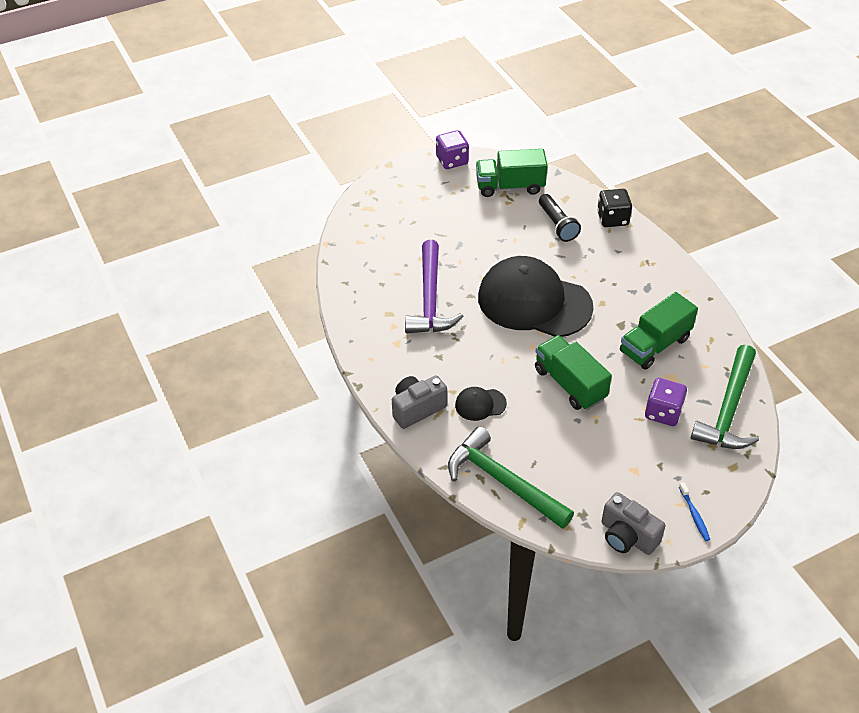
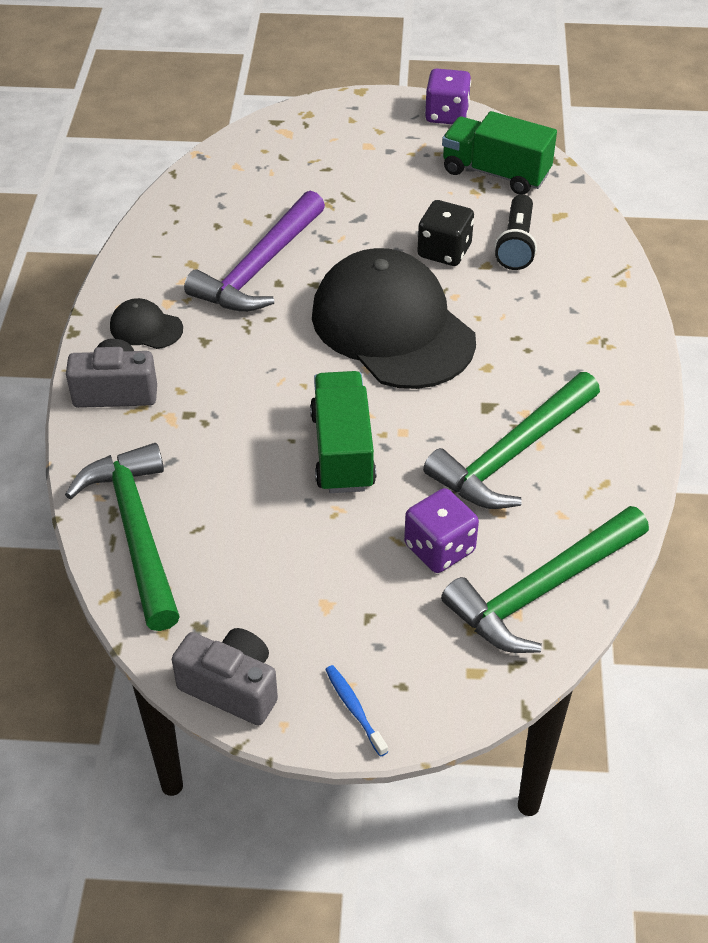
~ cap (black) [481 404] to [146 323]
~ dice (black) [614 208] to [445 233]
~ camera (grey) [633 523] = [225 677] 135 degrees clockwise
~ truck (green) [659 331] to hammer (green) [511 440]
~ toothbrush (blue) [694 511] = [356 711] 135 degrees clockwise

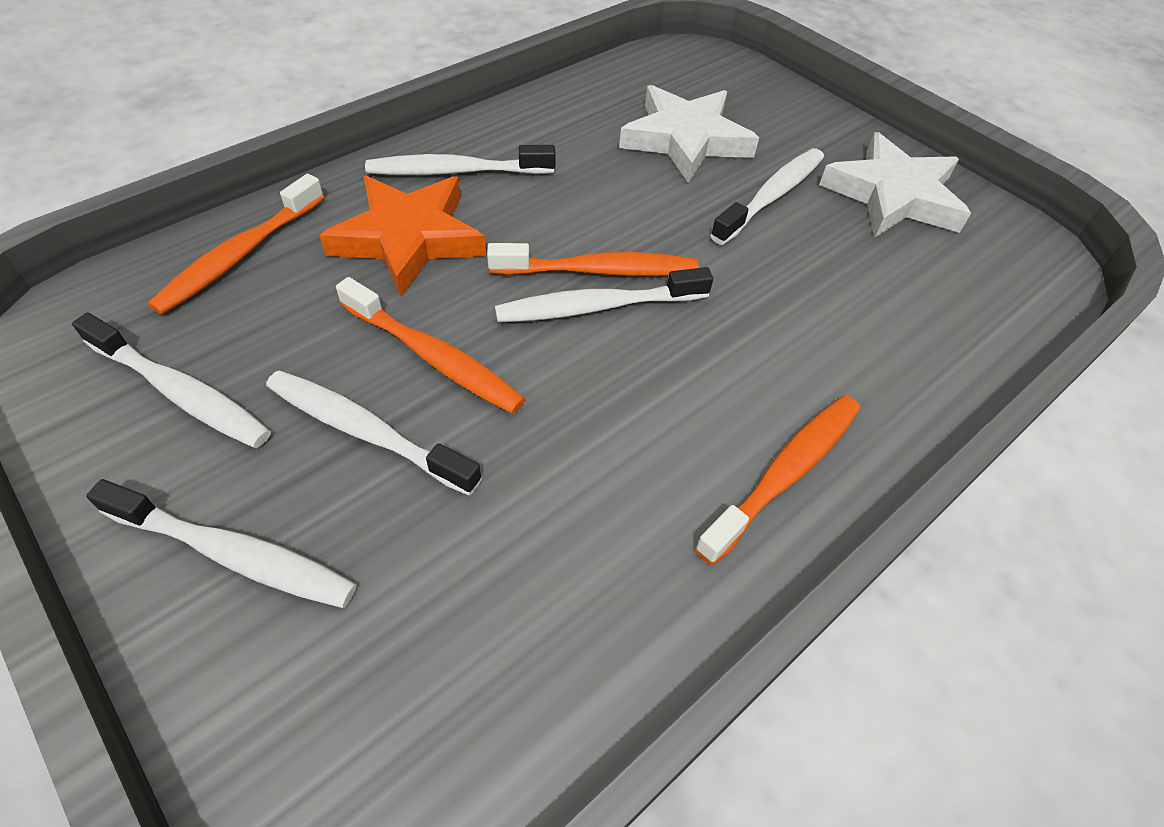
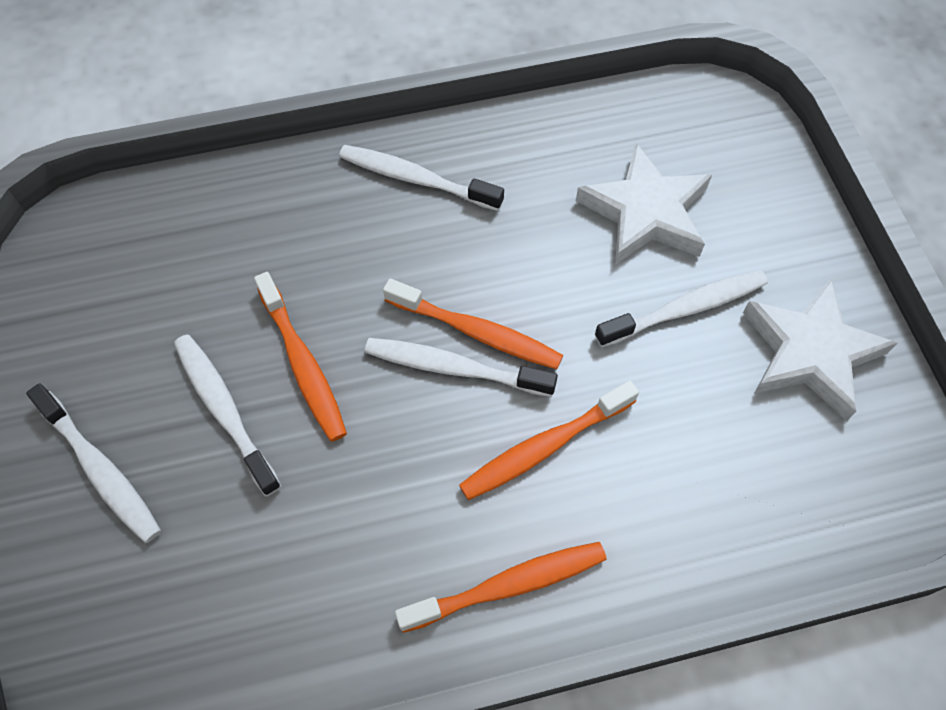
- toothbrush (white) [171 380]
~ toothbrush (orange) [236 244] to [549 440]
- star (orange) [402 236]

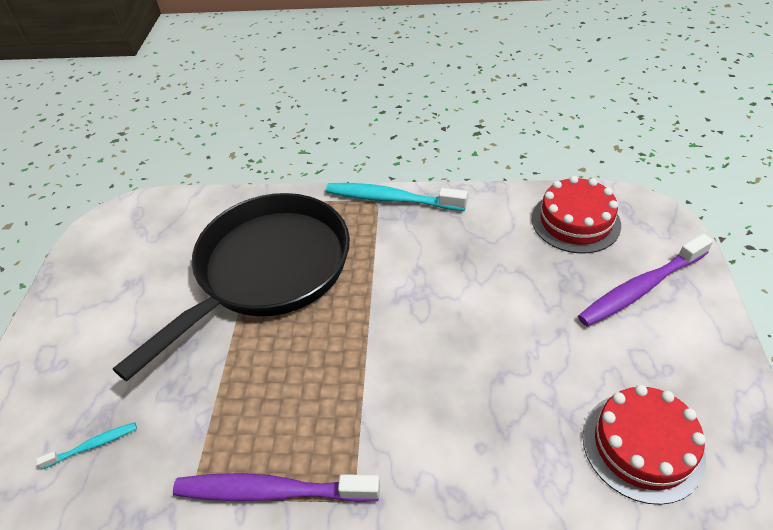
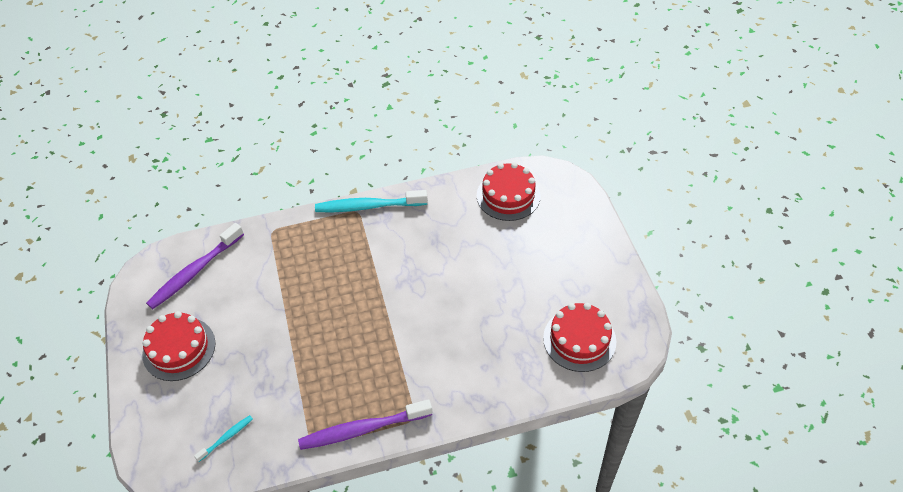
- pan (black) [231 287]
~ toothbrush (purple) [645 280] to [195 266]
+ cake (red) [179 346]

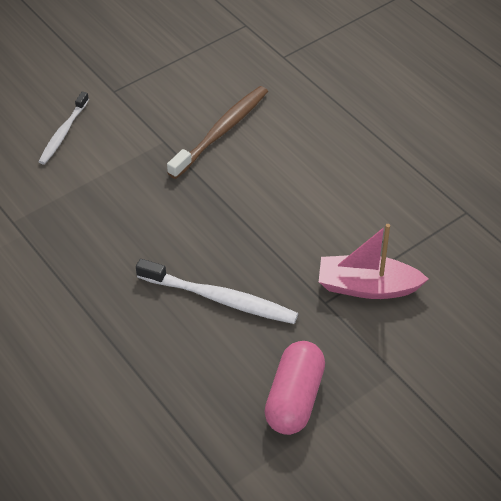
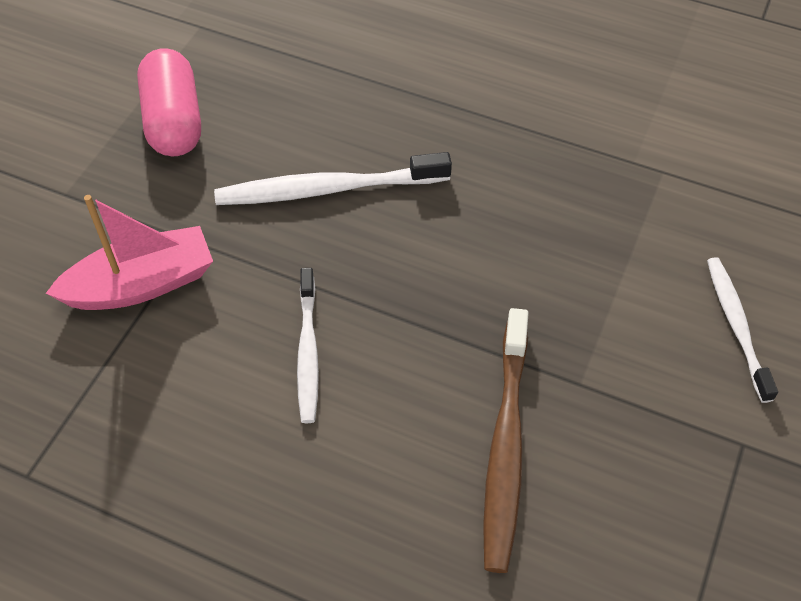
+ toothbrush (white) [308 345]

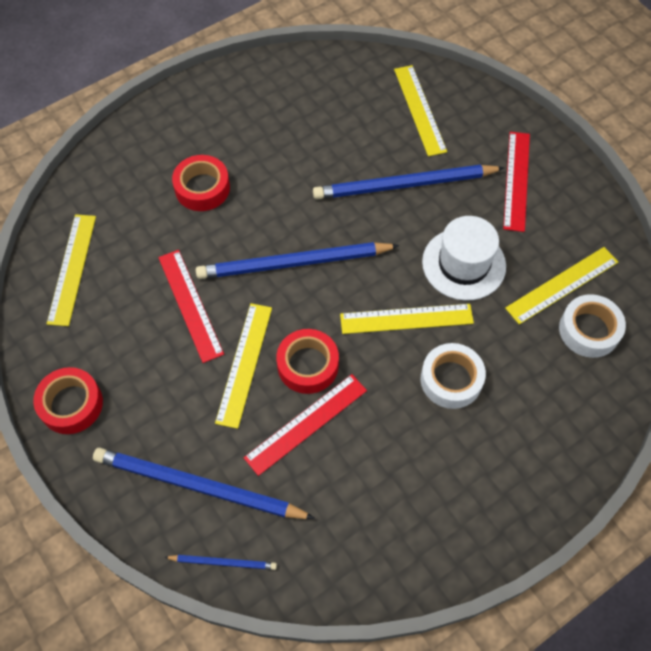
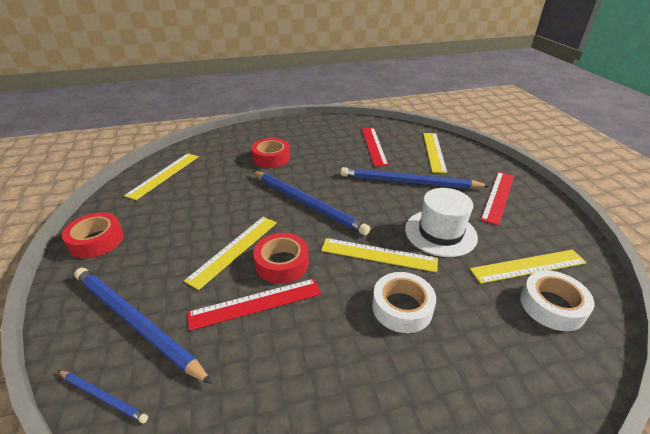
~ ruler (red) [191 306] to [375 147]
~ pencil (blue) [298 260] = [312 203] 150 degrees counterclockwise

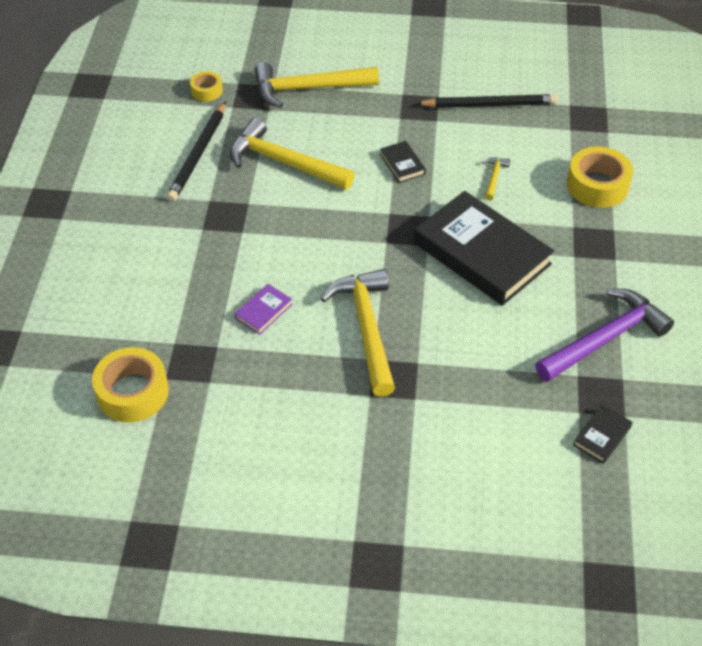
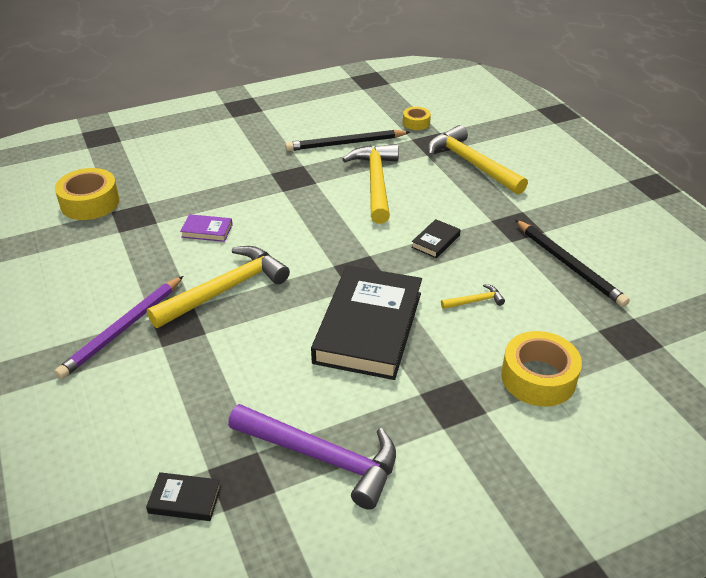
+ pencil (purple) [118 327]

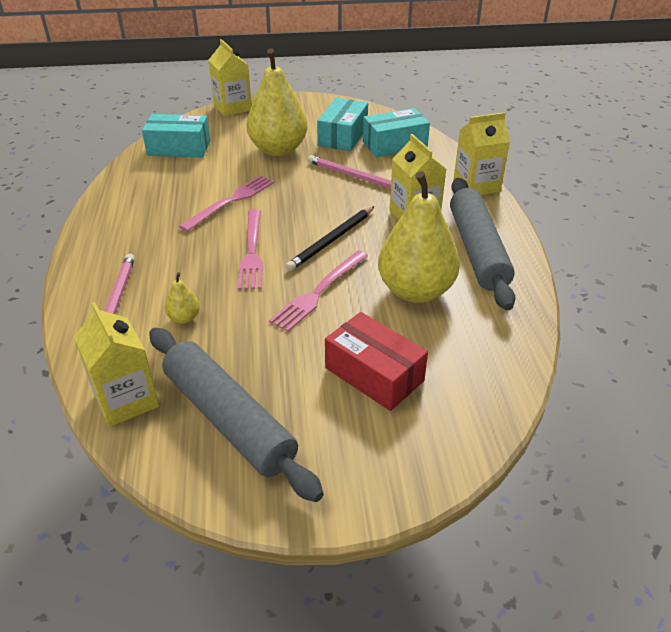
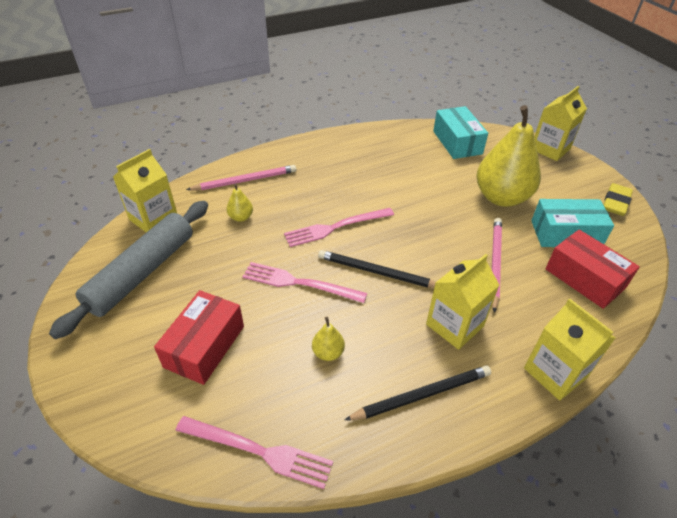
~ fork (pink) [227 203] to [254 452]
~ box (turquoise) [396 132] to box (red) [592 269]
~ pear (yellow) [419 237] = [328 339] x0.41
~ rolling pin (grey) [483 244] to pencil (black) [418 392]
+ eraser (yellow) [618 199]

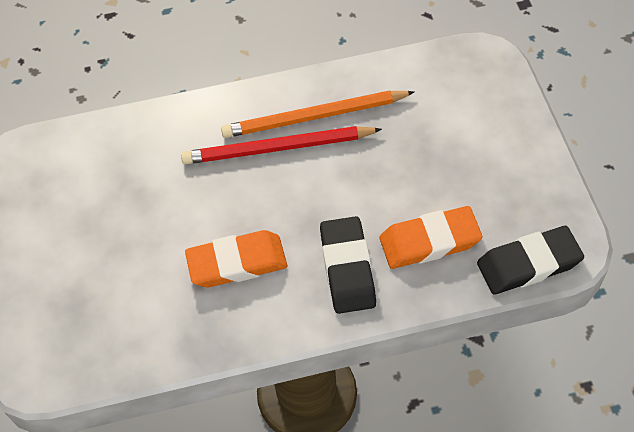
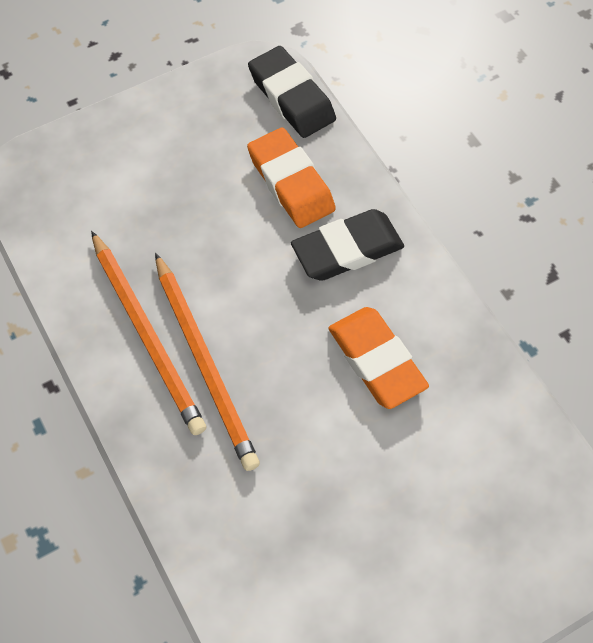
~ pencil (red) [281 145] to pencil (orange) [207 362]

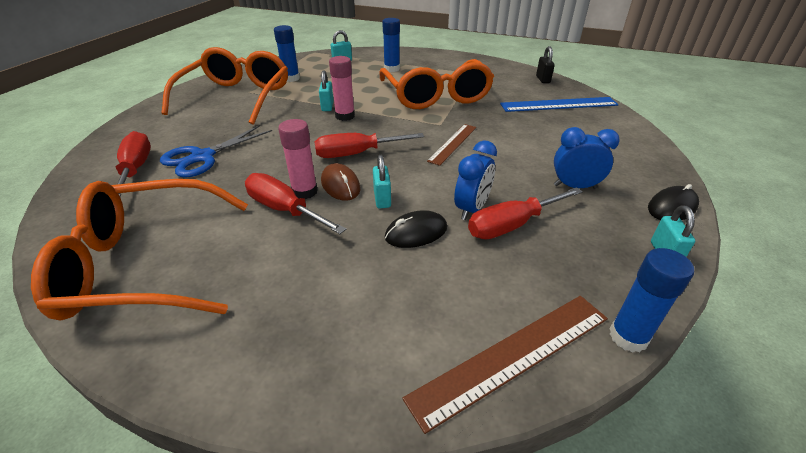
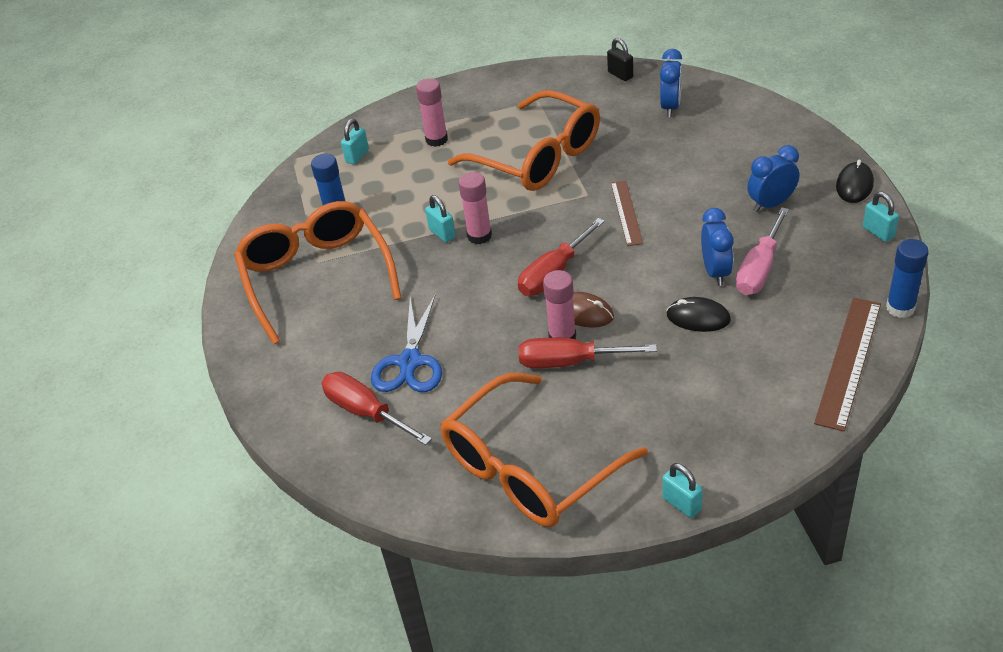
~ padlock (turquoise) [382 181] to [682 490]
~ glue stick (blue) [391 45] to glue stick (pink) [432 112]
~ mouse (black) [416 229] = [698 314] 75 degrees clockwise
~ screwdriver (red) [525 213] to screwdriver (pink) [762 251]
~ ruler (blue) [559 104] to clock (blue) [671 83]

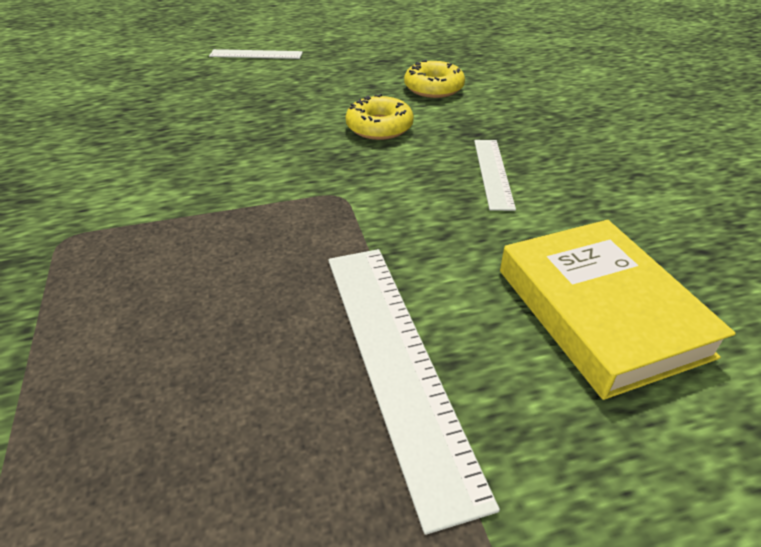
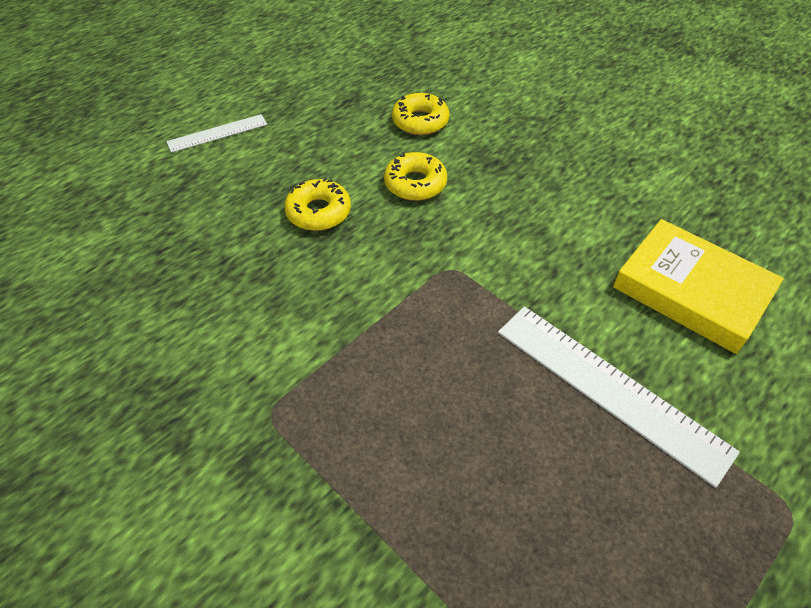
- ruler (white) [495 175]
+ donut (yellow) [317 204]

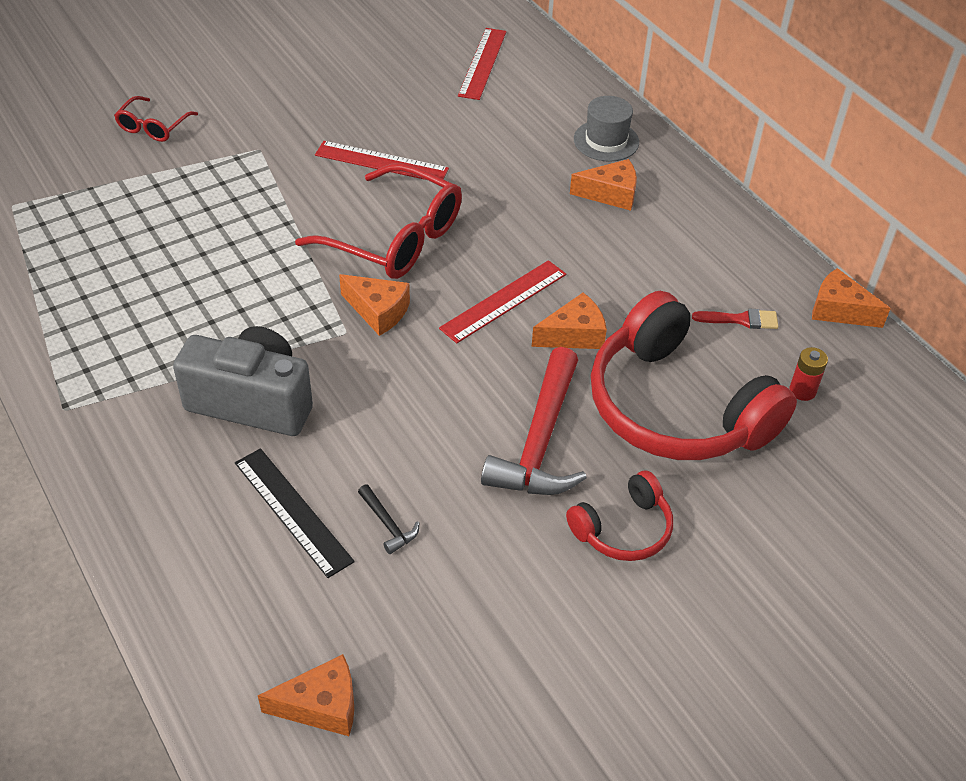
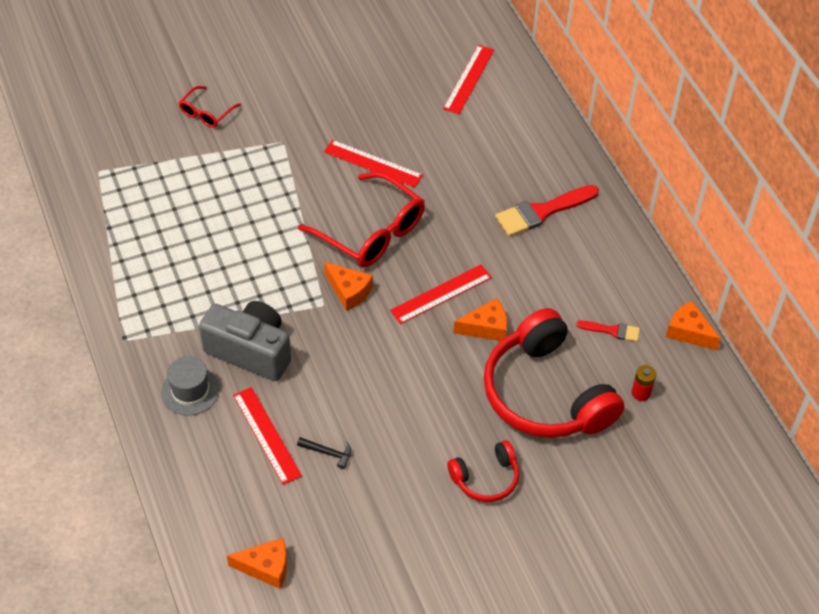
~ ruler (black) [295 513] to ruler (red) [267 436]
~ hammer (black) [388 519] = [324 453] 45 degrees counterclockwise
- hammer (red) [534 421]
~ cheese (orange) [603 185] to brush (red) [547 211]
~ hat (grey) [606 129] to [190 386]

